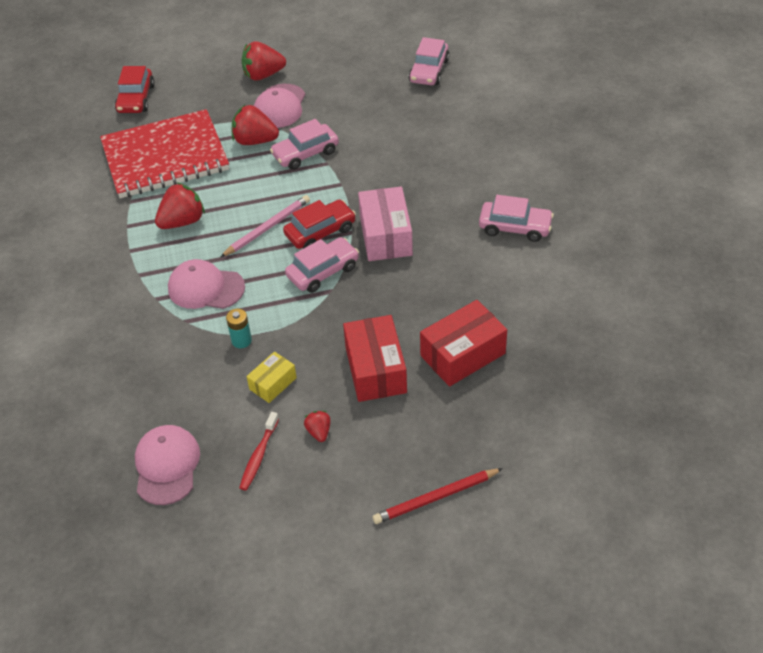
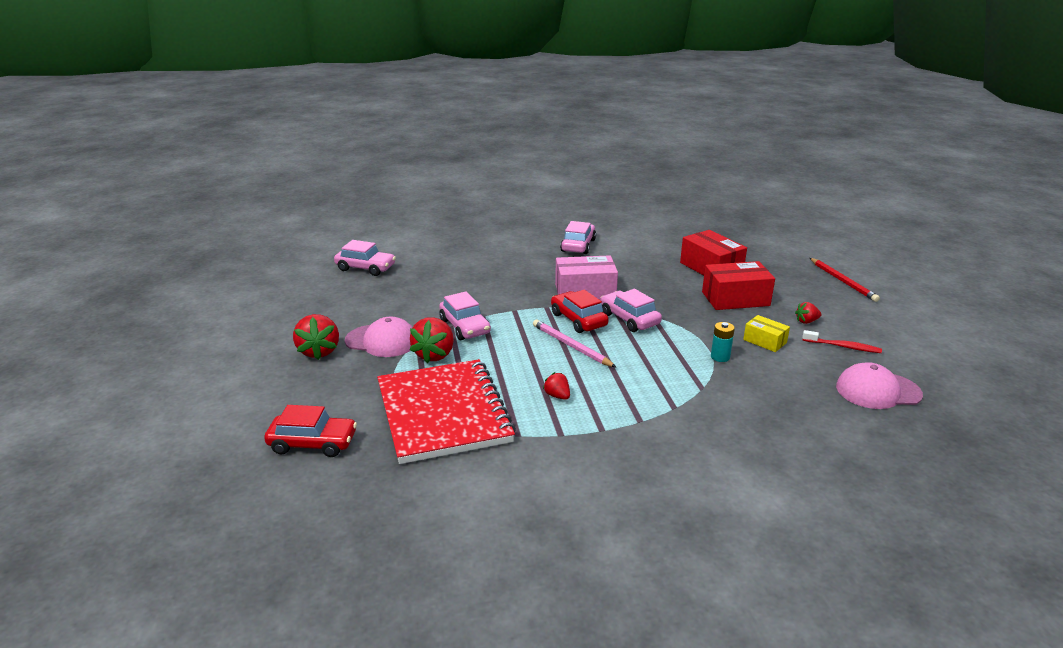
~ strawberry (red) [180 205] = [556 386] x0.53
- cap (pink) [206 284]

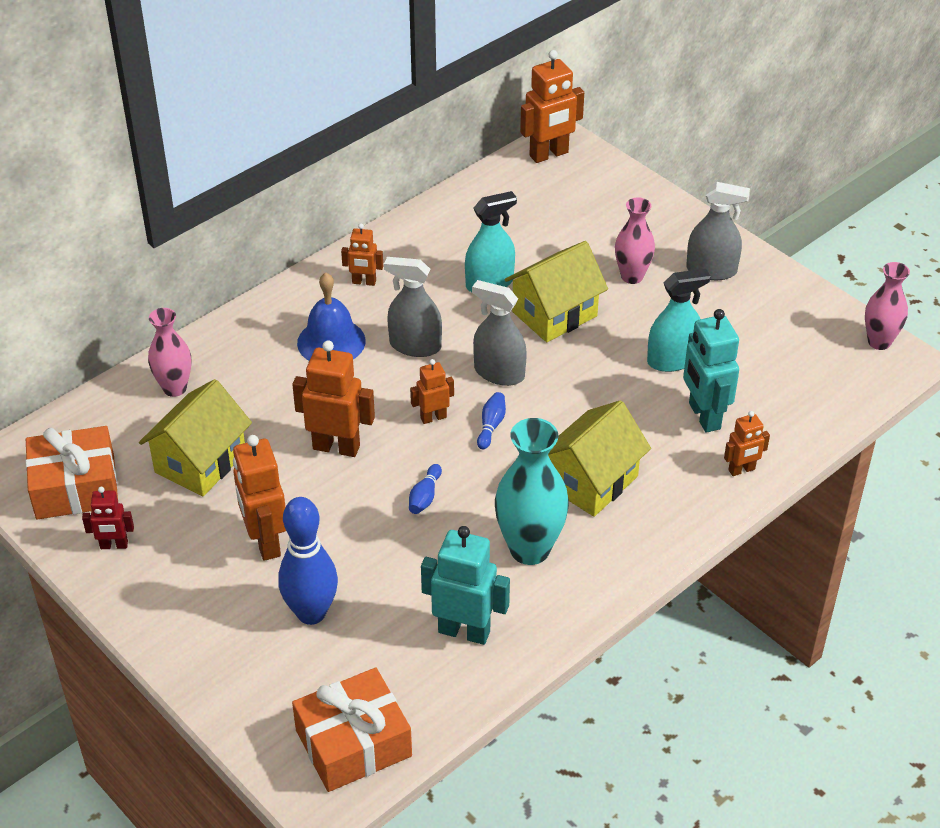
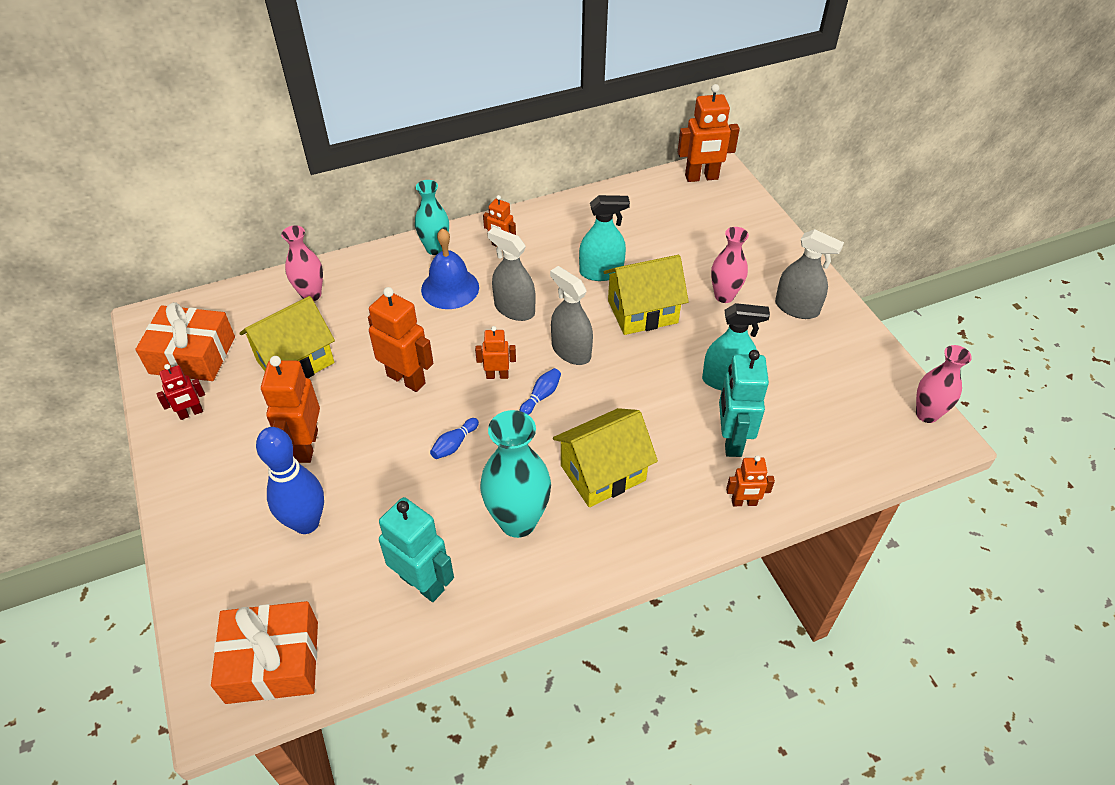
~ robot (red) [108 518] = [181 392] 45 degrees counterclockwise
+ vase (turquoise) [432 217]

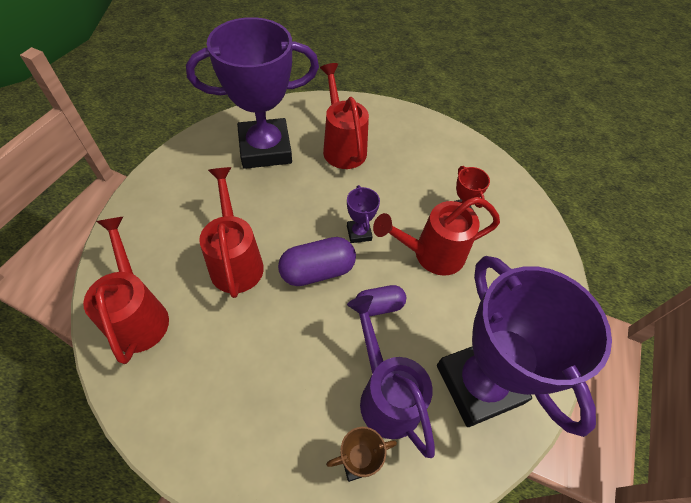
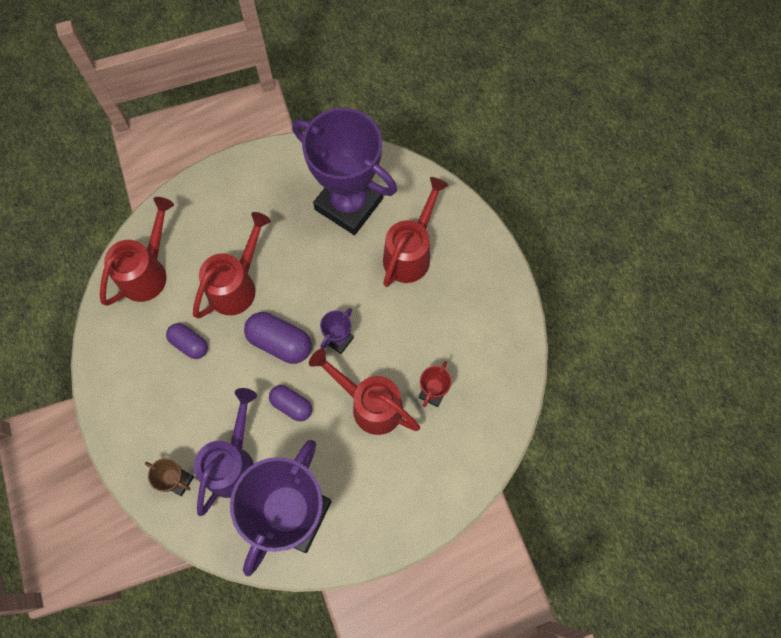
+ capsule (purple) [187 341]

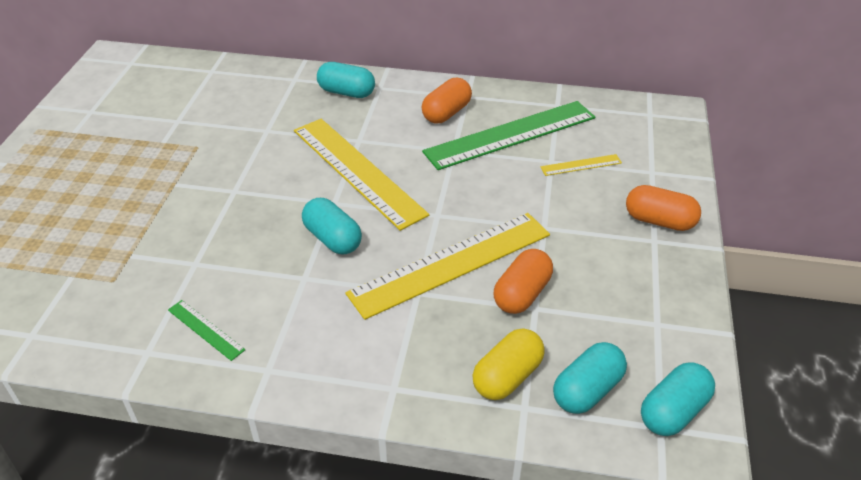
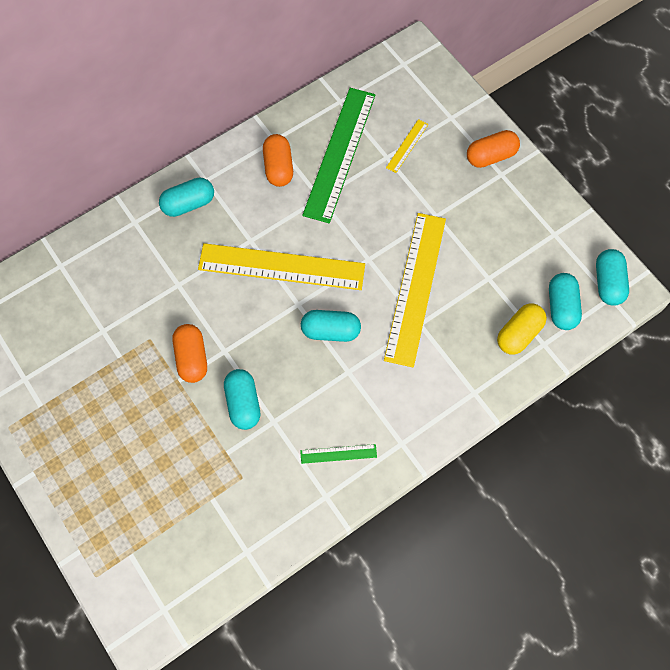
~ capsule (yellow) [508 364] = [522 328] 45 degrees clockwise
~ capsule (orange) [523 281] to [190 353]
+ capsule (turquoise) [242 399]

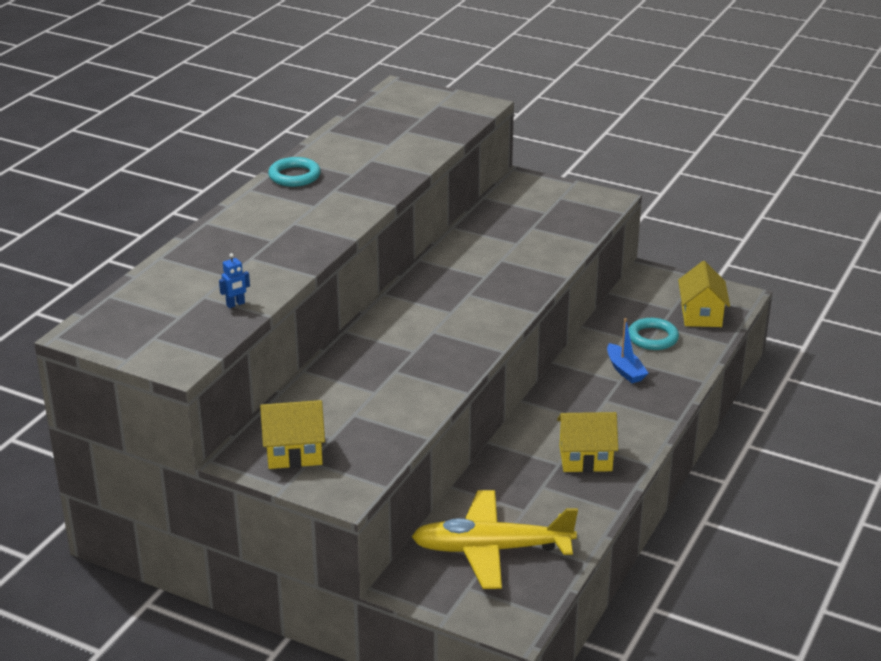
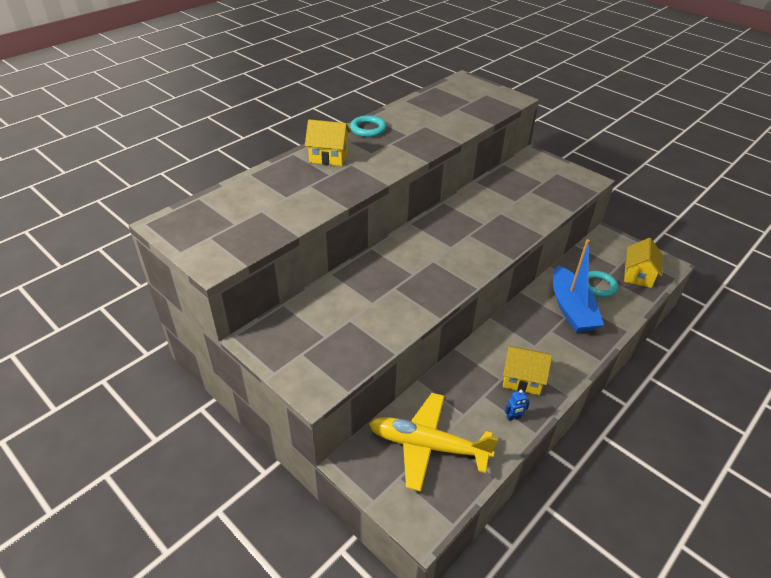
~ robot (blue) [234 280] to [517 405]
~ house (yellow) [292 434] to [328 142]
~ boat (blue) [627 350] = [578 286] x1.94

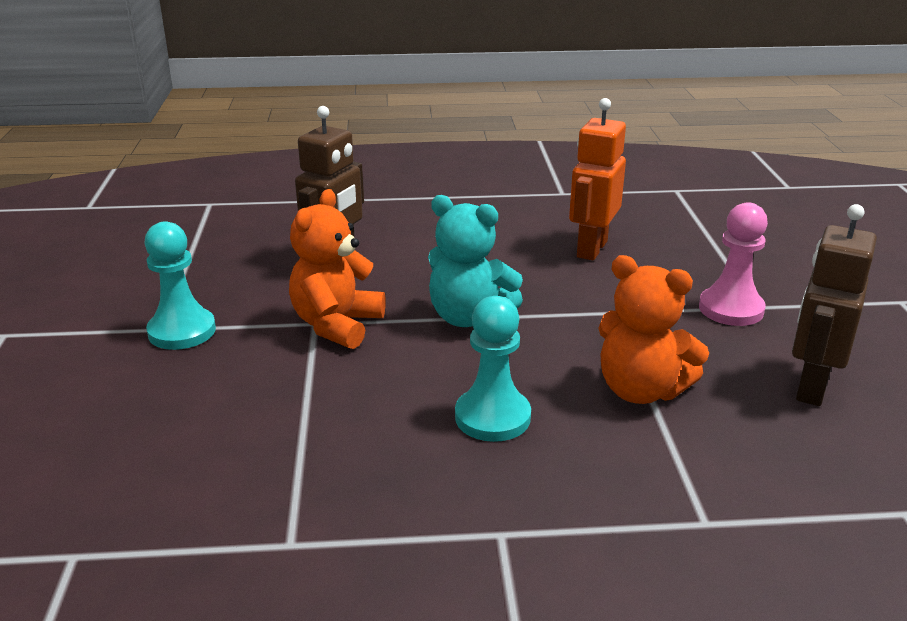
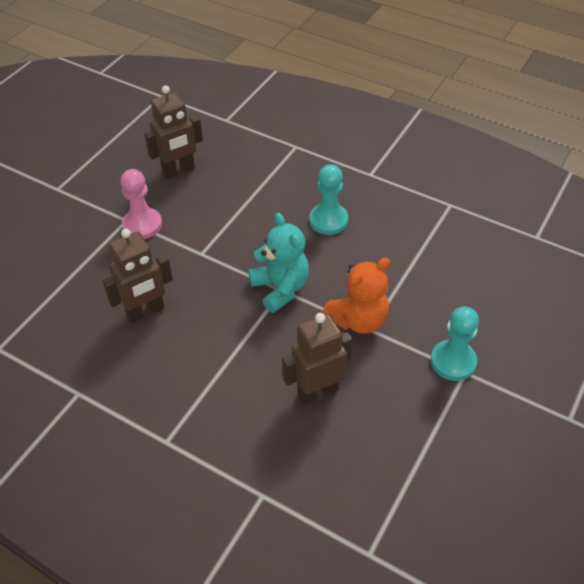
~ robot (orange) [597 179] to robot (brown) [138 276]
- teddy bear (orange) [653 329]

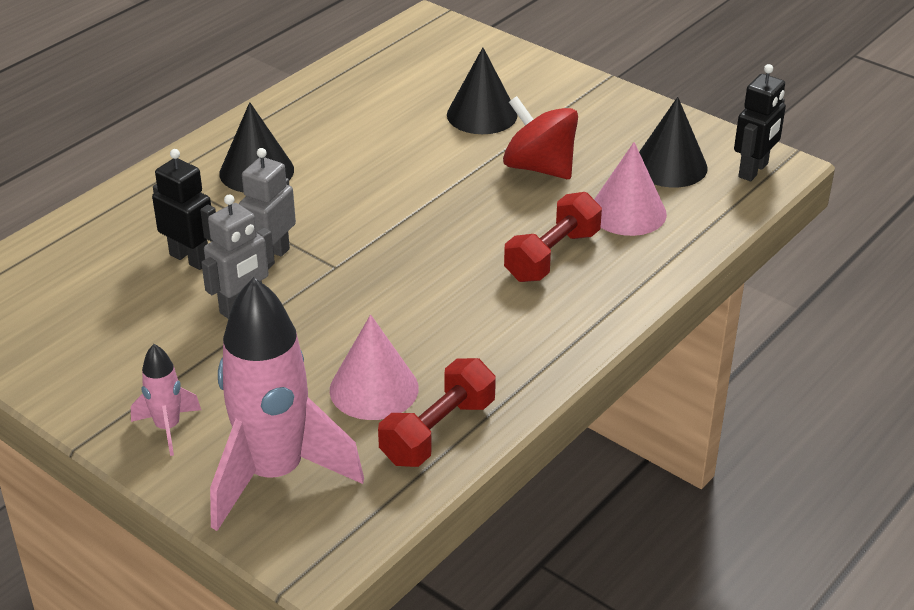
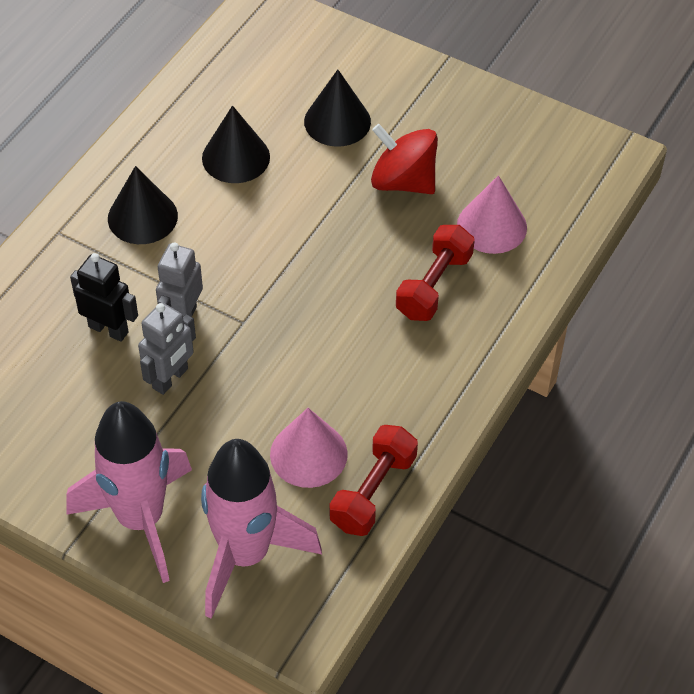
~ rocket (pink) [166 400] = [129 492] x2.18
~ cone (black) [673 142] to [236 144]
- robot (black) [760 122]

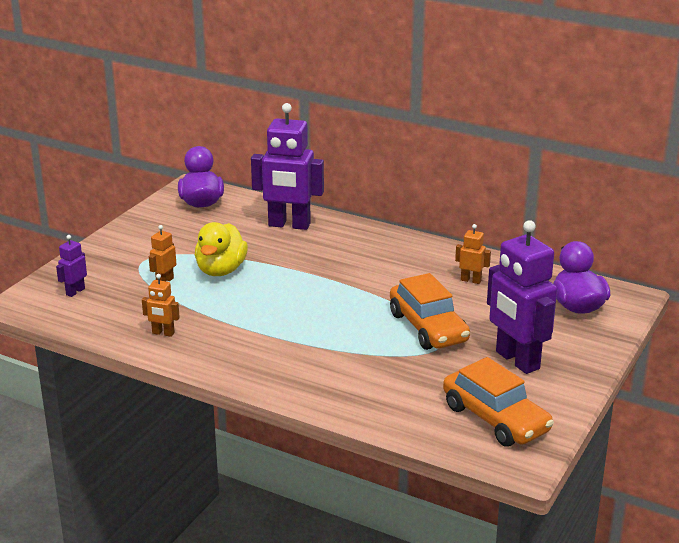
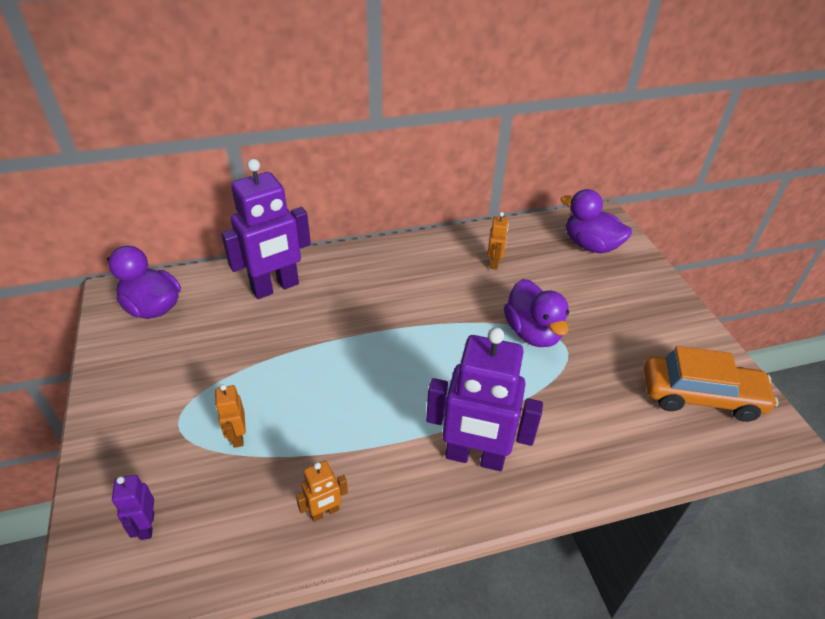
- duck (yellow) [221 249]
~ car (orange) [430 311] to duck (purple) [536 313]
~ robot (orange) [473 254] = [498 241] 120 degrees clockwise
~ robot (purple) [522 297] to [484 399]

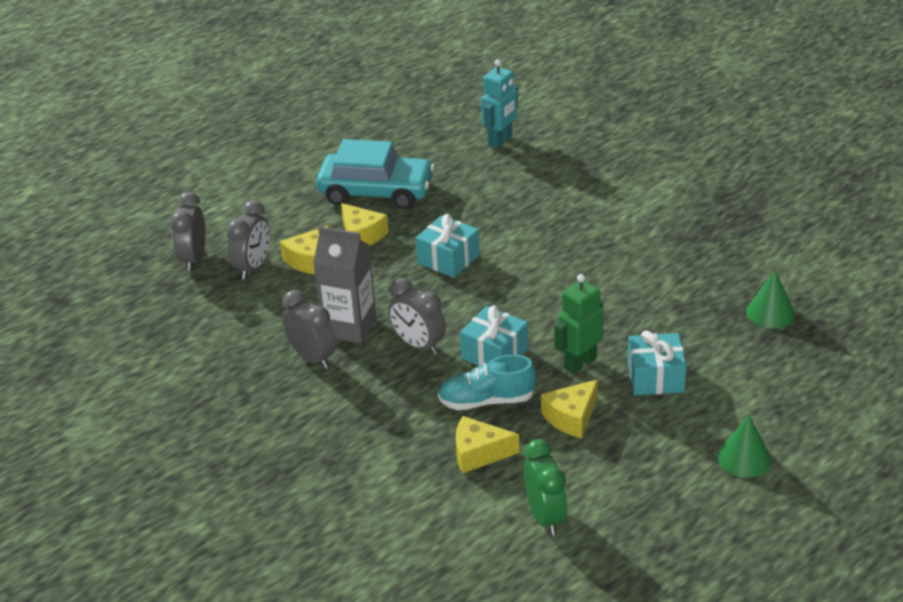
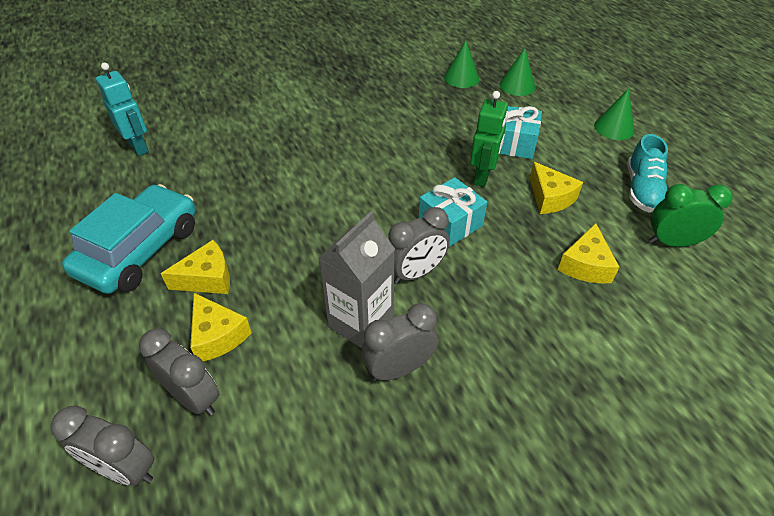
- gift (turquoise) [448 246]
~ shoe (turquoise) [487 382] to [647 173]
~ robot (green) [579 324] = [489 139] 135 degrees counterclockwise
+ cone (green) [517 72]

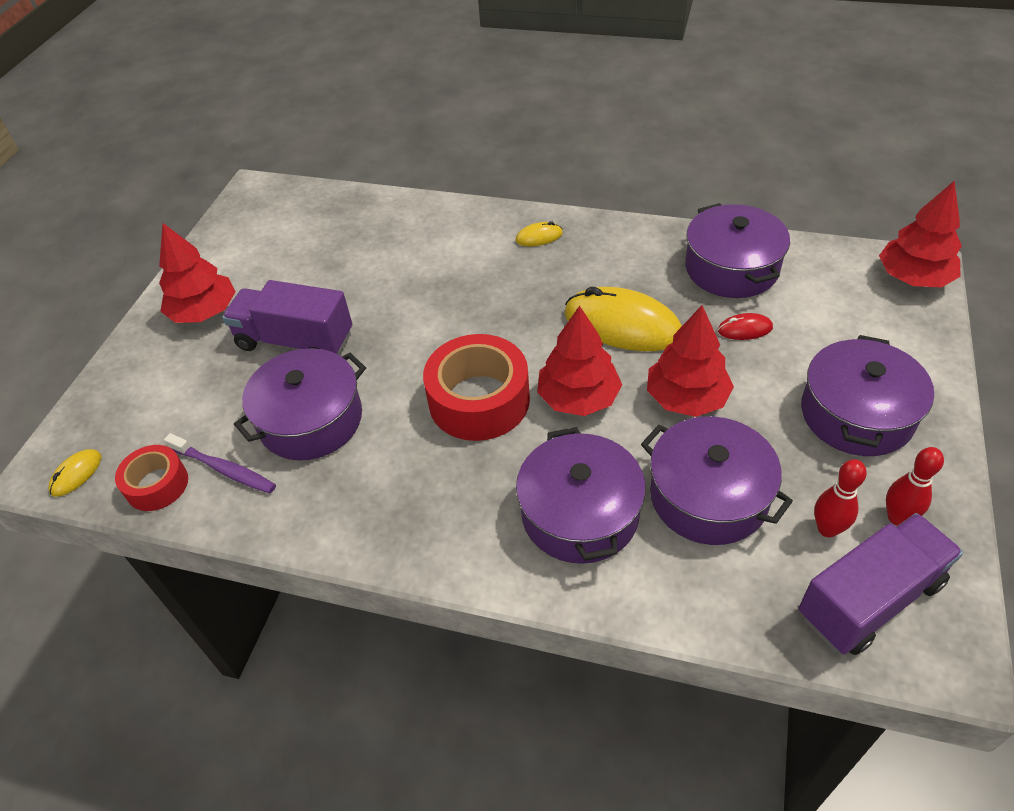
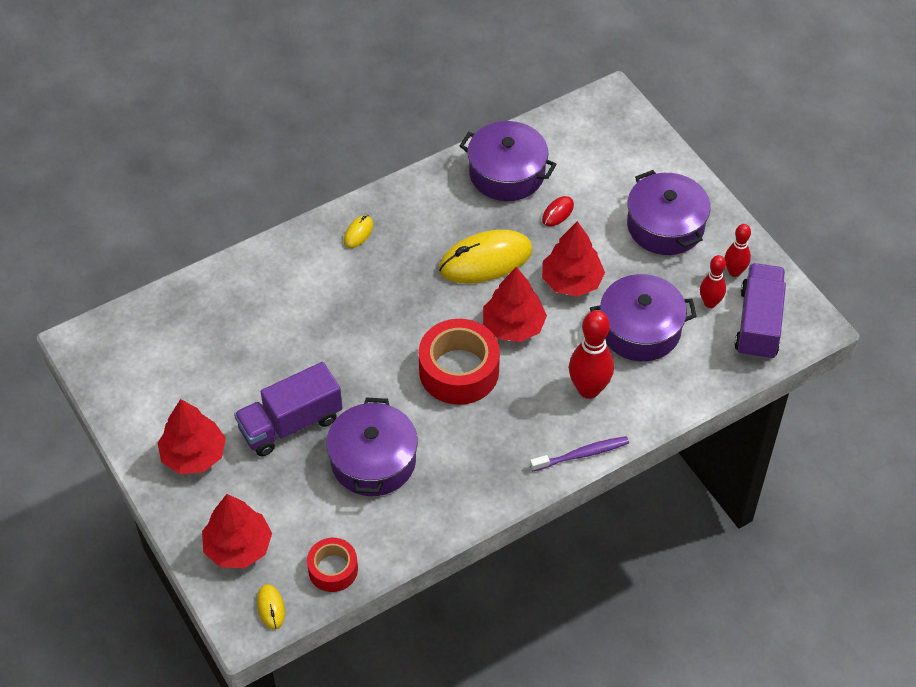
~ toothbrush (purple) [220 463] to [579 453]
~ pot (purple) [581 495] to bowling pin (red) [591 354]
~ tree (red) [920 234] to [237 531]

